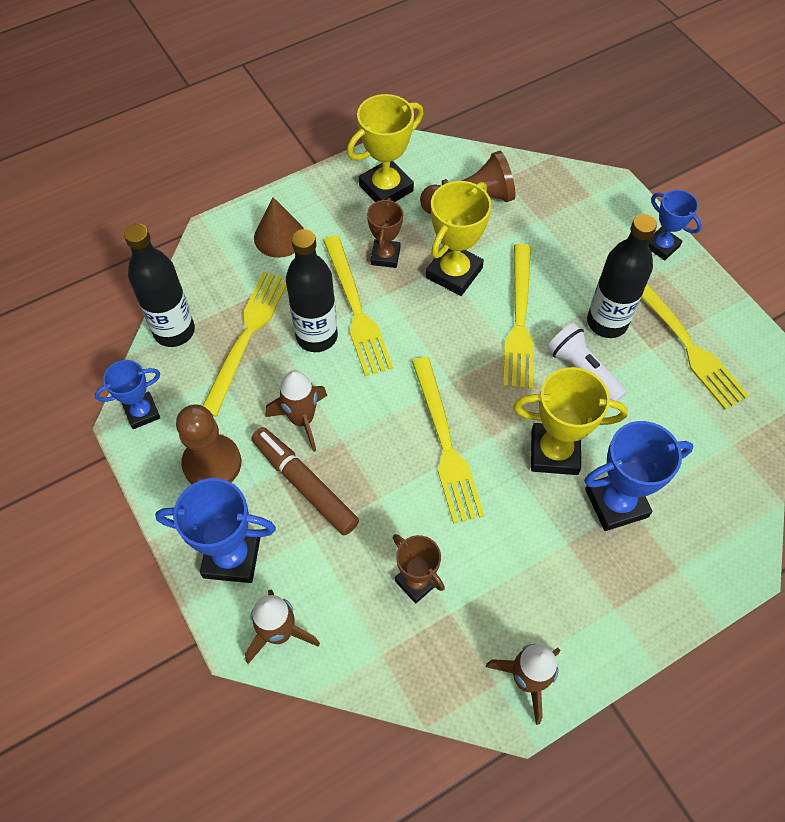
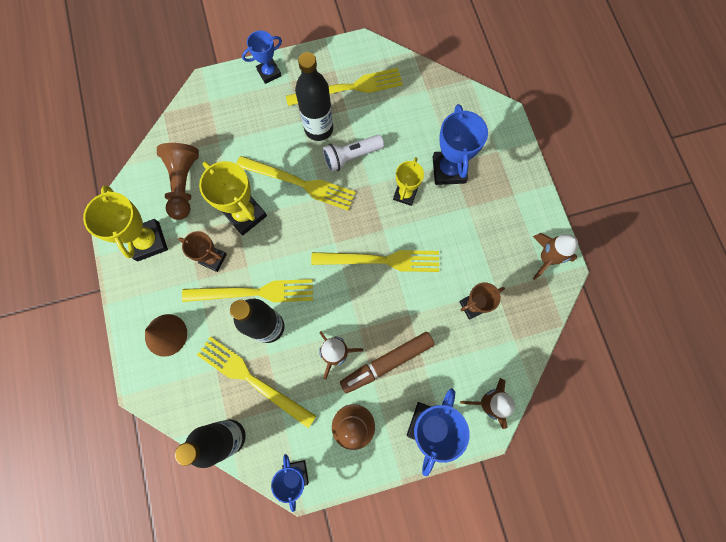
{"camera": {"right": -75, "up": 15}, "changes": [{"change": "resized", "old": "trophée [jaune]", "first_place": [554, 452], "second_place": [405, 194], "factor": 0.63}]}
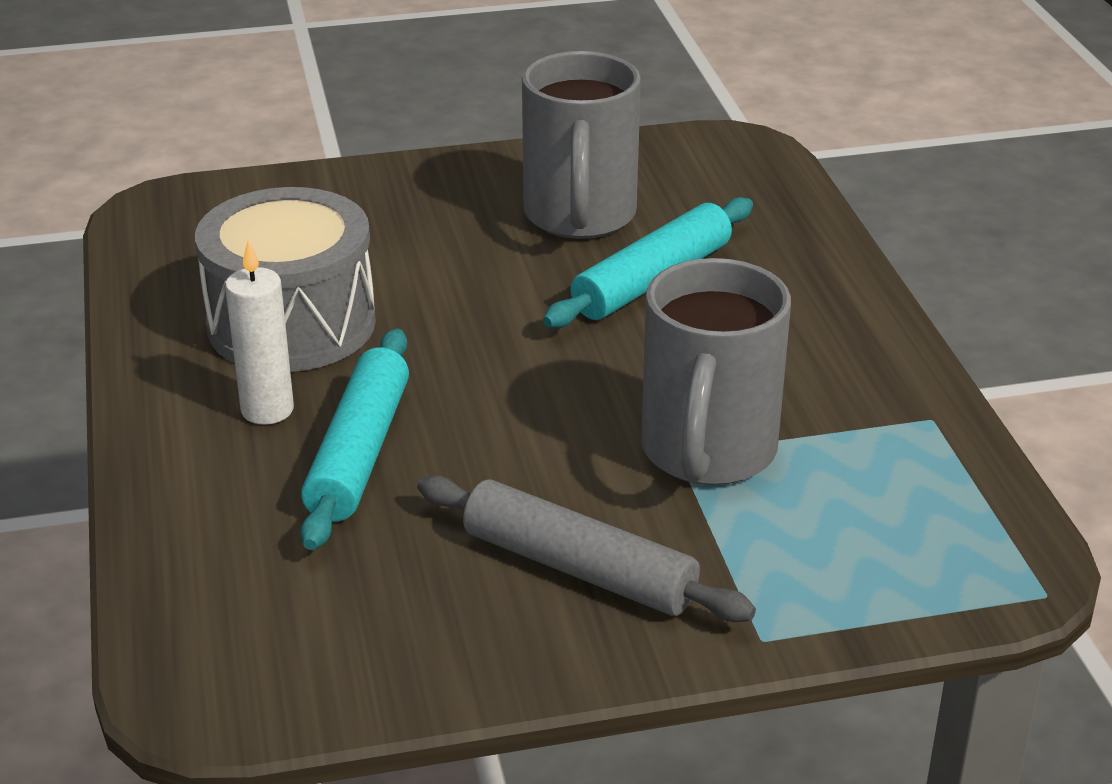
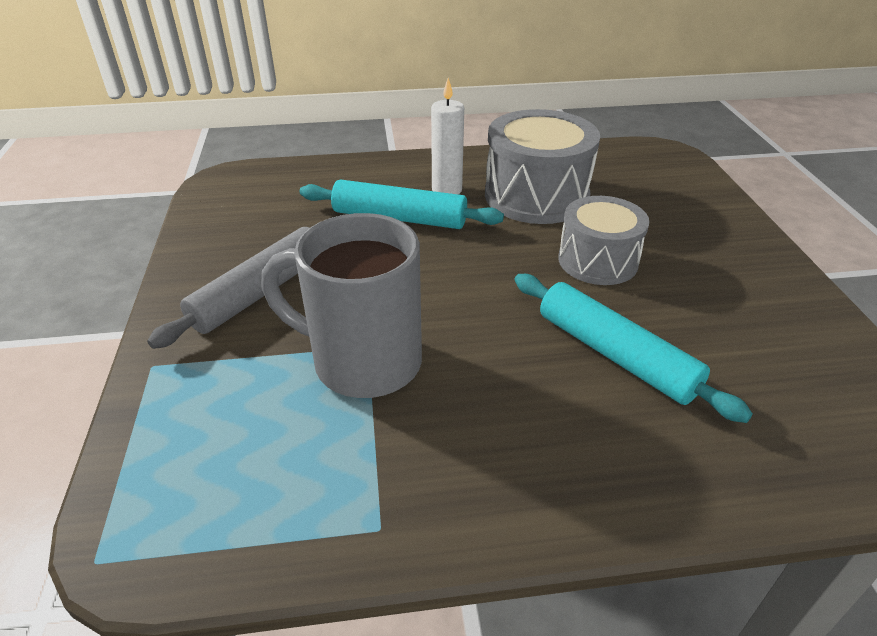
{"camera": {"right": 95, "up": 5}, "changes": [{"change": "added", "new": "tambour [gris]", "second_place": [597, 261]}, {"change": "removed", "old": "tasse [gris]", "first_place": [579, 217]}]}
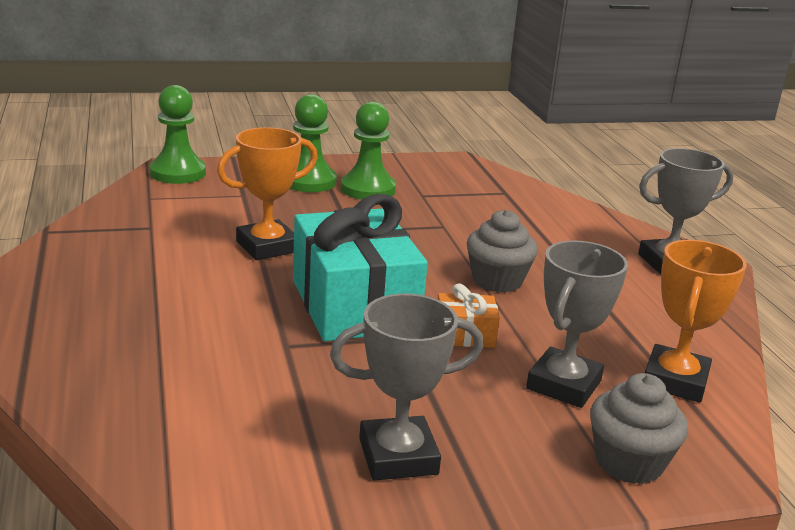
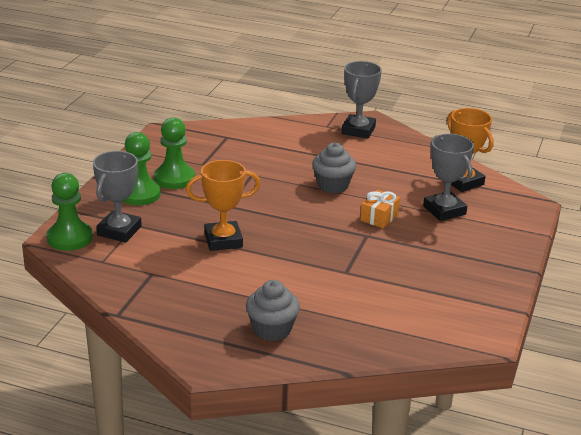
{"camera": {"right": -55, "up": 5}, "changes": [{"change": "moved", "old": "trophée [gris]", "first_place": [398, 456], "second_place": [119, 231]}, {"change": "turned", "old": "trophée [orange]", "first_place": [267, 247], "second_place": [223, 240], "degrees": 75}, {"change": "moved", "old": "muffin [gris]", "first_place": [629, 462], "second_place": [272, 329]}, {"change": "removed", "old": "cadeau [turquoise]", "first_place": [354, 305]}]}
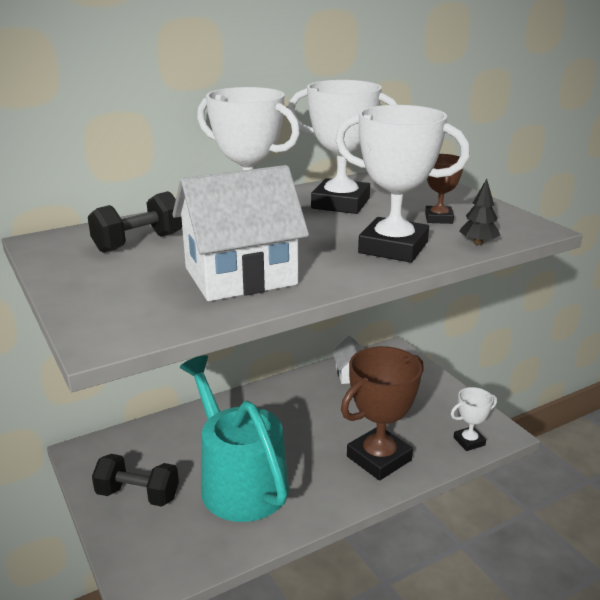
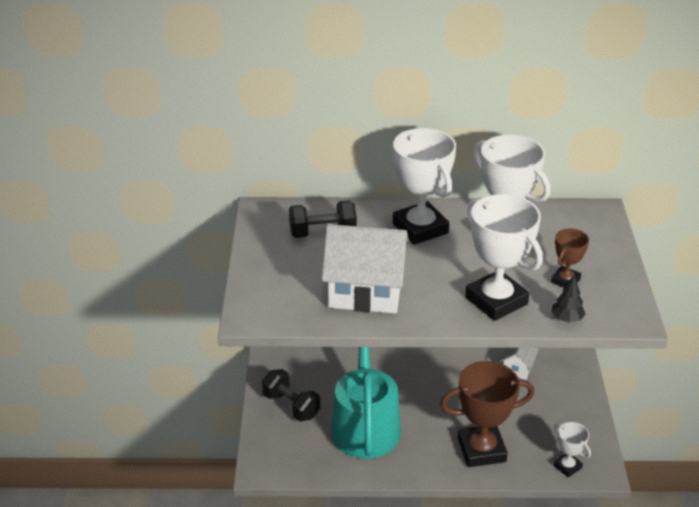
{"camera": {"right": 30, "up": 10}, "changes": [{"change": "turned", "old": "trophée [blanc]", "first_place": [469, 441], "second_place": [567, 466], "degrees": 45}]}
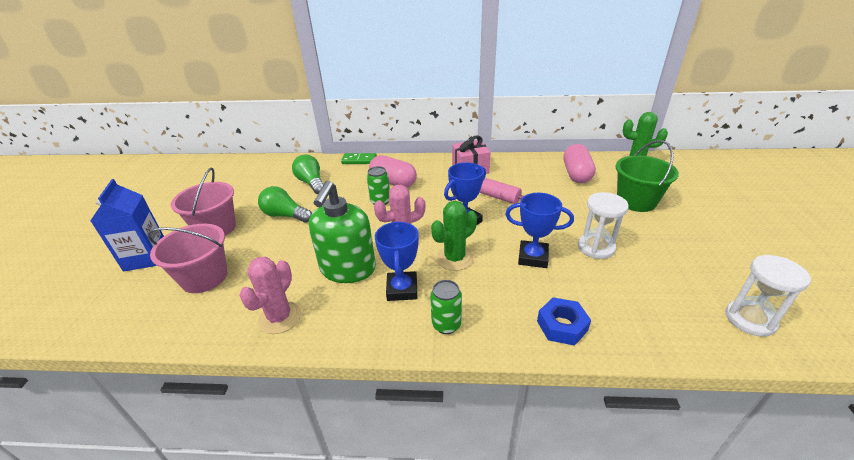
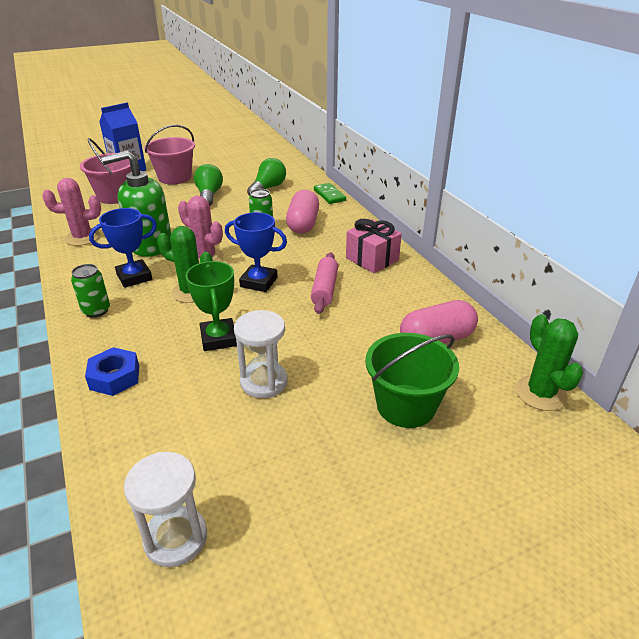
{"camera": {"right": 60, "up": 0}, "changes": [{"change": "recoloured", "old": "trophée [bleu]", "new": "trophée [vert]", "first_place": [533, 257], "second_place": [219, 338]}]}
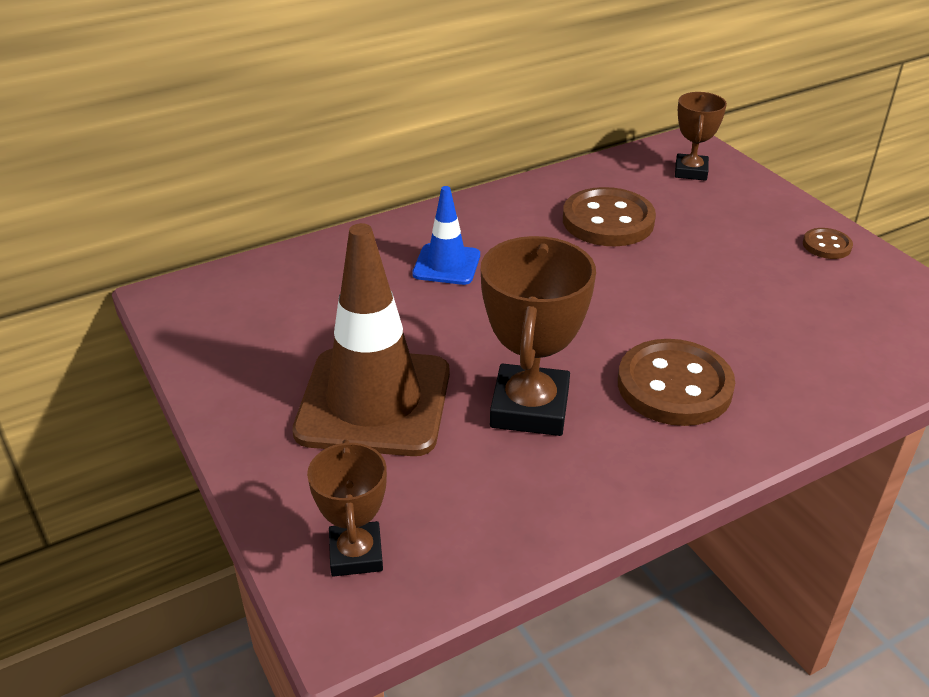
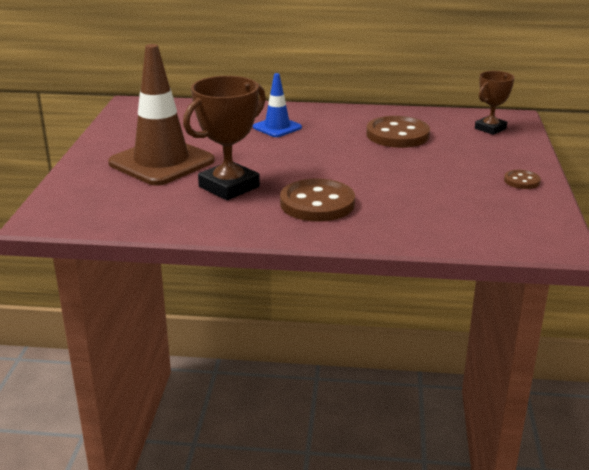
{"camera": {"right": 35, "up": -10}, "changes": [{"change": "removed", "old": "trophée [marron]", "first_place": [356, 554]}]}
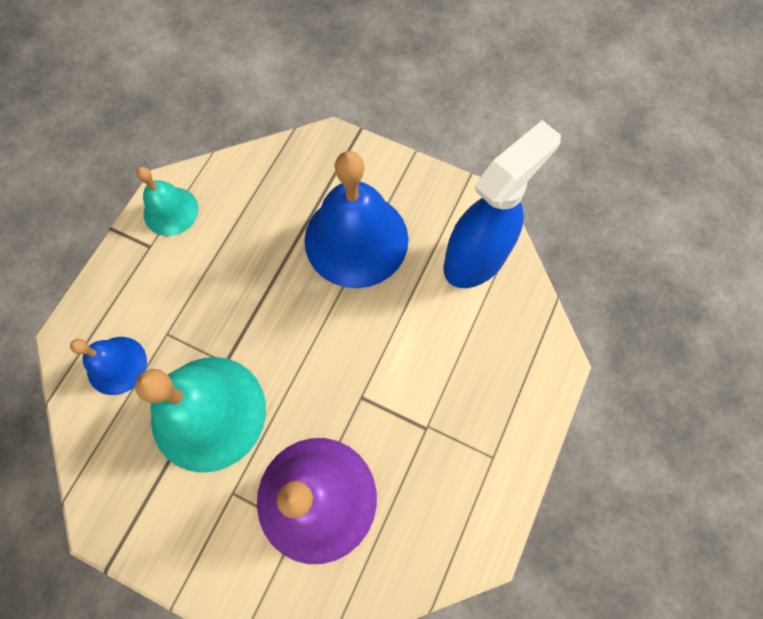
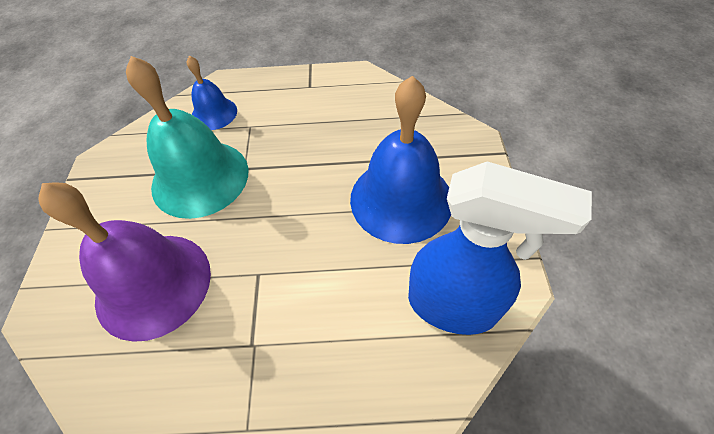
{"camera": {"right": 65, "up": -15}, "changes": [{"change": "removed", "old": "cloche [turquoise]", "first_place": [171, 211]}]}
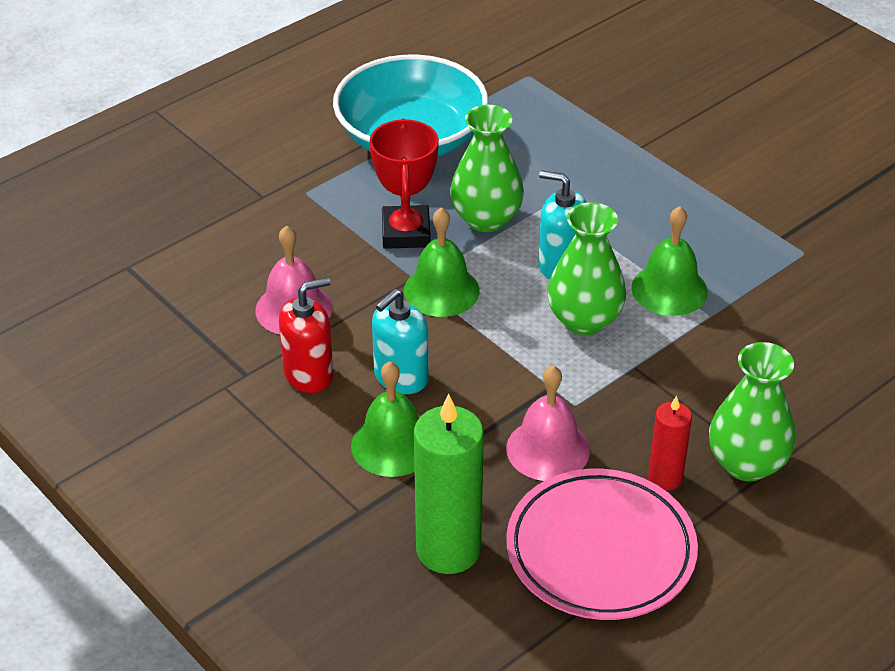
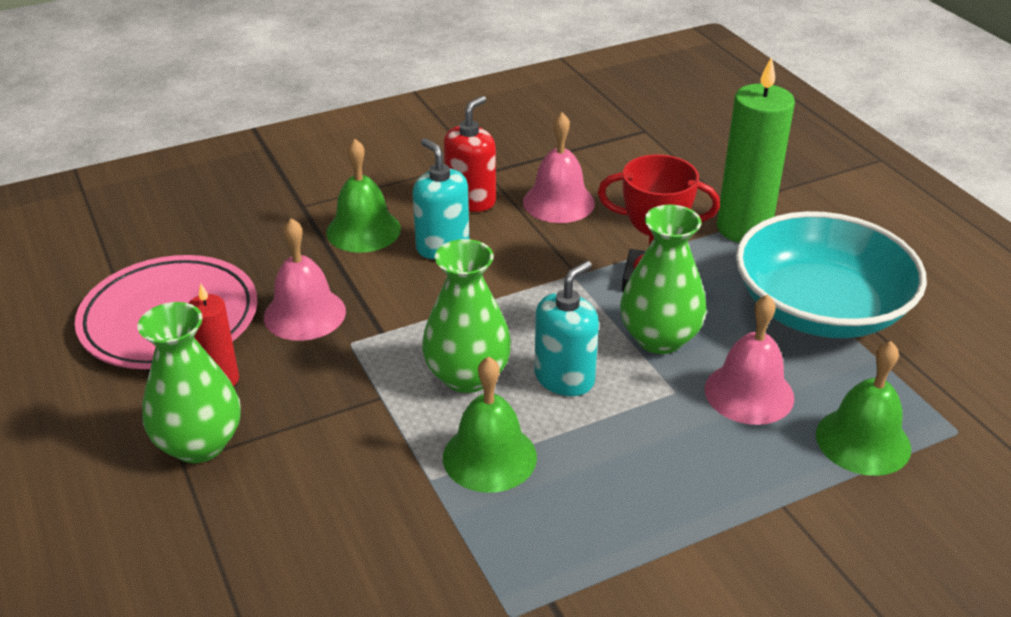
{"camera": {"right": 105, "up": -5}, "changes": [{"change": "turned", "old": "distributeur de savon [rouge]", "first_place": [309, 374], "second_place": [471, 200], "degrees": -135}, {"change": "added", "new": "cloche [rose]", "second_place": [749, 393]}, {"change": "moved", "old": "bougie [vert]", "first_place": [448, 549], "second_place": [743, 228]}, {"change": "moved", "old": "cloche [vert]", "first_place": [441, 290], "second_place": [863, 441]}]}
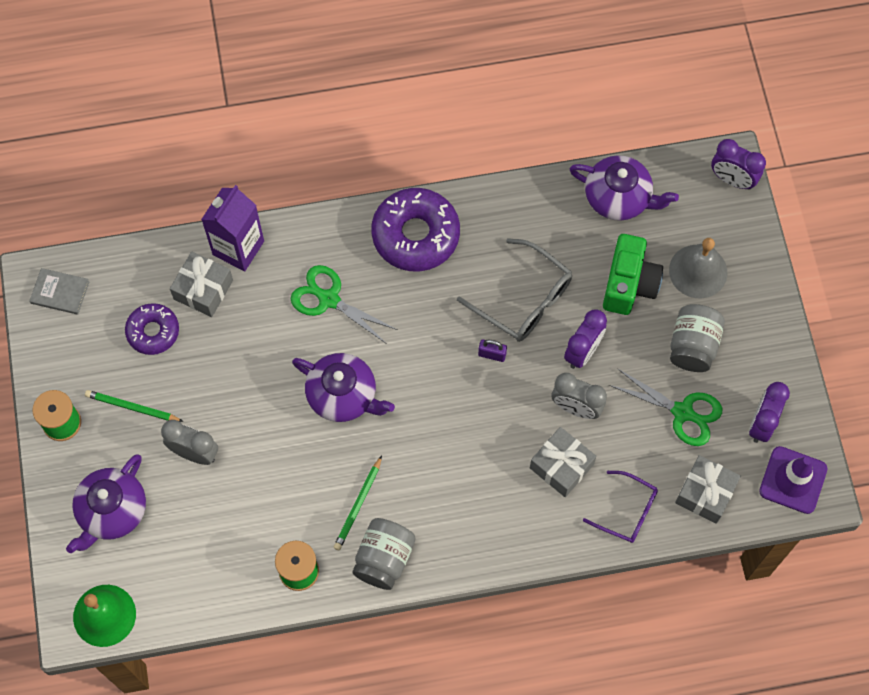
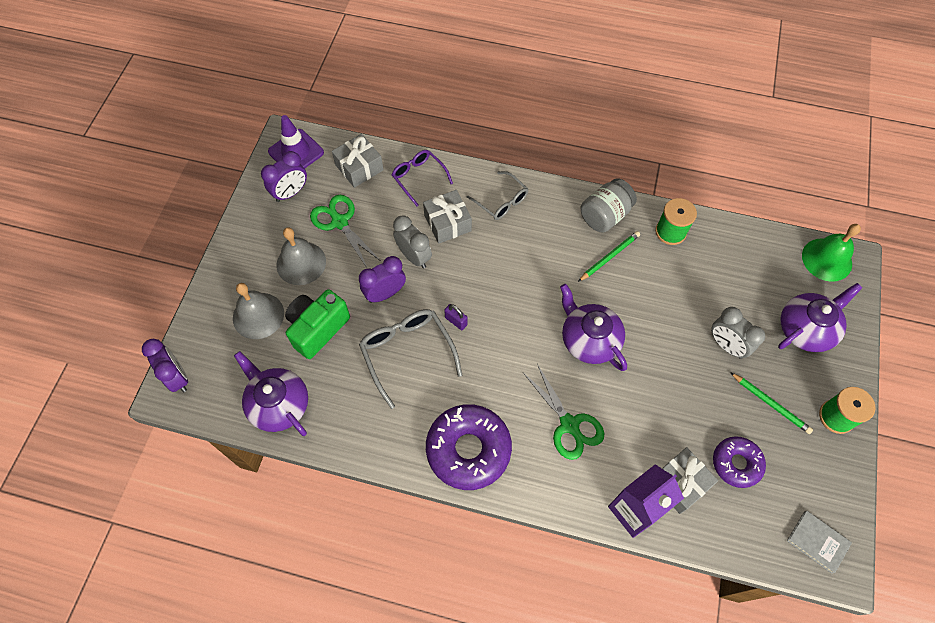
{"camera": {"right": -155, "up": -5}, "changes": [{"change": "replaced", "old": "bocal [gris]", "new": "cloche [gris]", "first_place": [693, 346], "second_place": [301, 263]}, {"change": "added", "new": "lunettes [gris]", "second_place": [501, 201]}]}
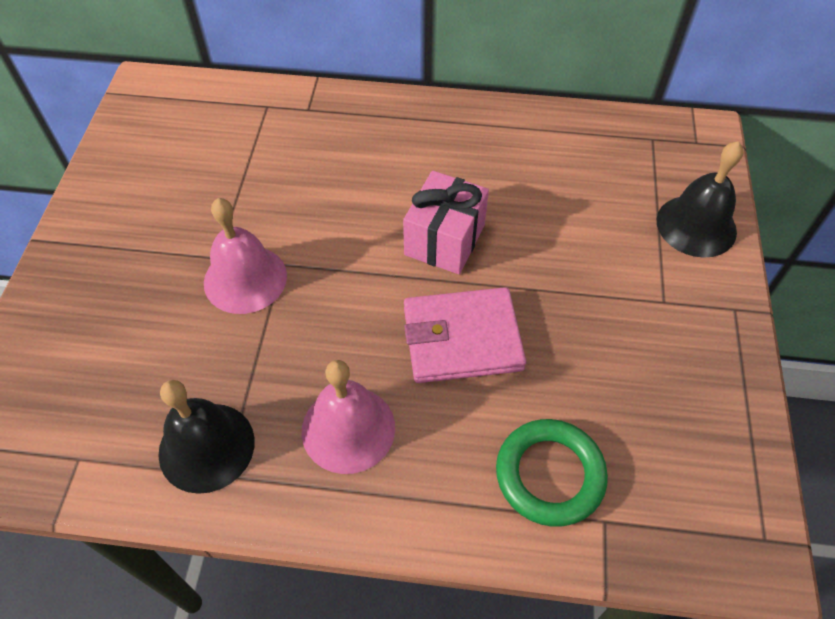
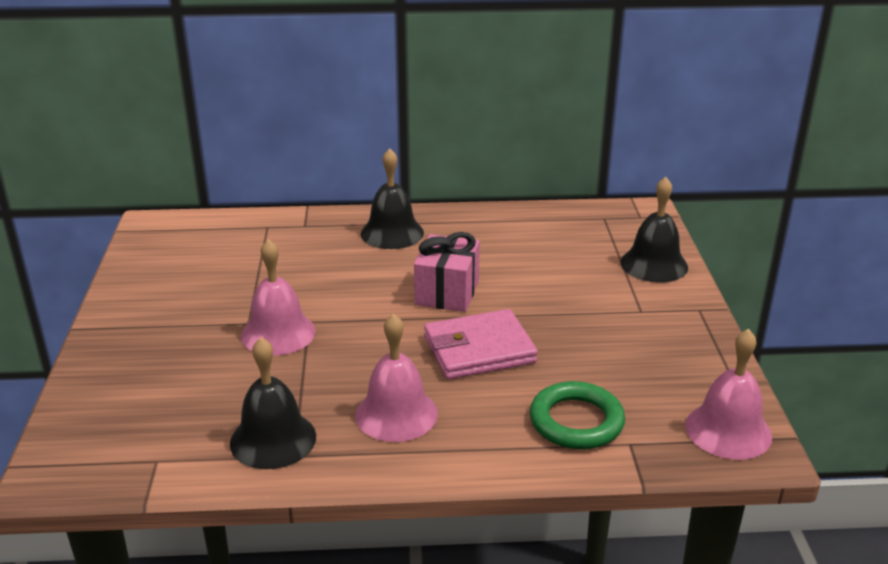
{"camera": {"right": -10, "up": -25}, "changes": [{"change": "added", "new": "cloche [noir]", "second_place": [392, 233]}, {"change": "added", "new": "cloche [rose]", "second_place": [728, 430]}]}
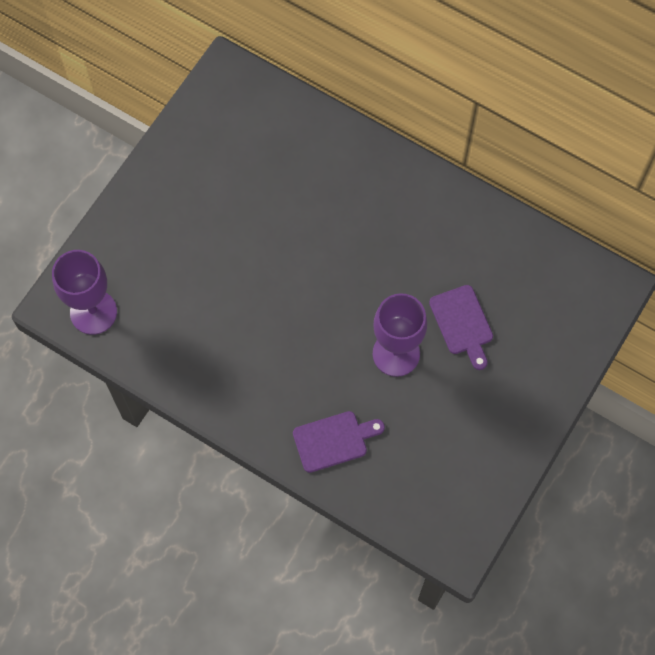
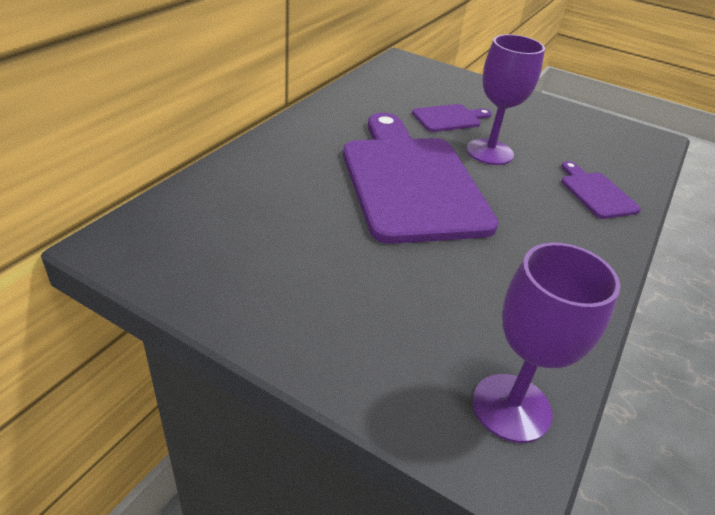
{"camera": {"right": -95, "up": -30}, "changes": [{"change": "added", "new": "planche à découper [violet]", "second_place": [410, 182]}]}
